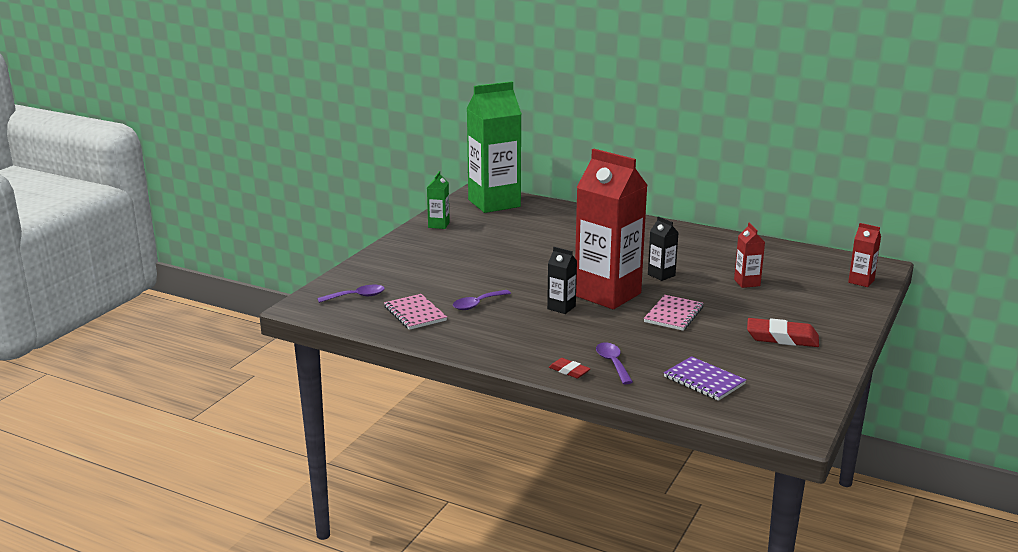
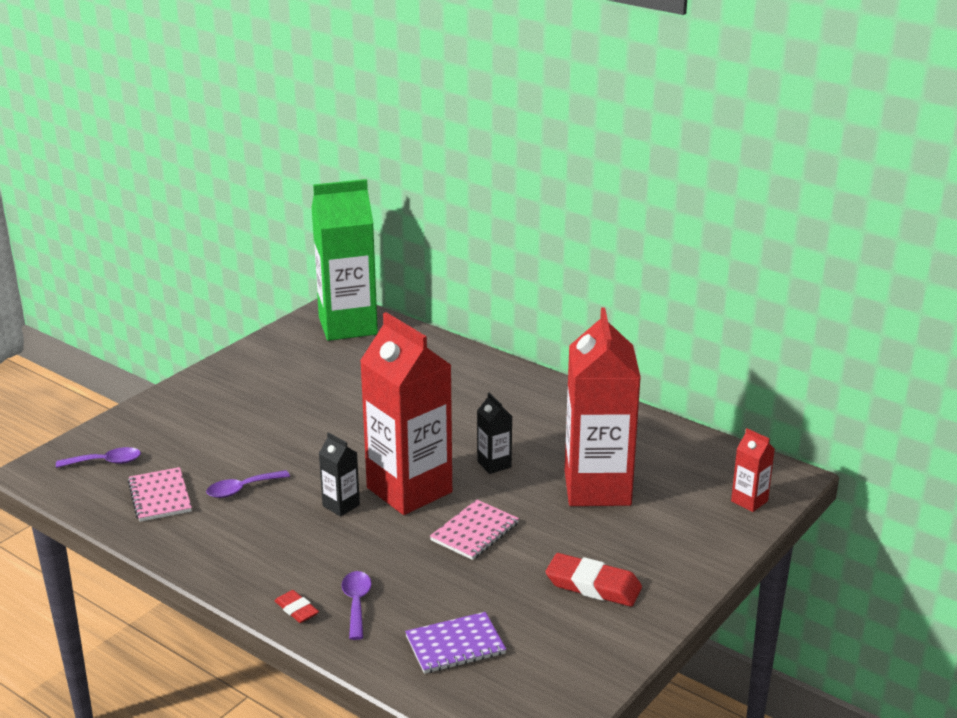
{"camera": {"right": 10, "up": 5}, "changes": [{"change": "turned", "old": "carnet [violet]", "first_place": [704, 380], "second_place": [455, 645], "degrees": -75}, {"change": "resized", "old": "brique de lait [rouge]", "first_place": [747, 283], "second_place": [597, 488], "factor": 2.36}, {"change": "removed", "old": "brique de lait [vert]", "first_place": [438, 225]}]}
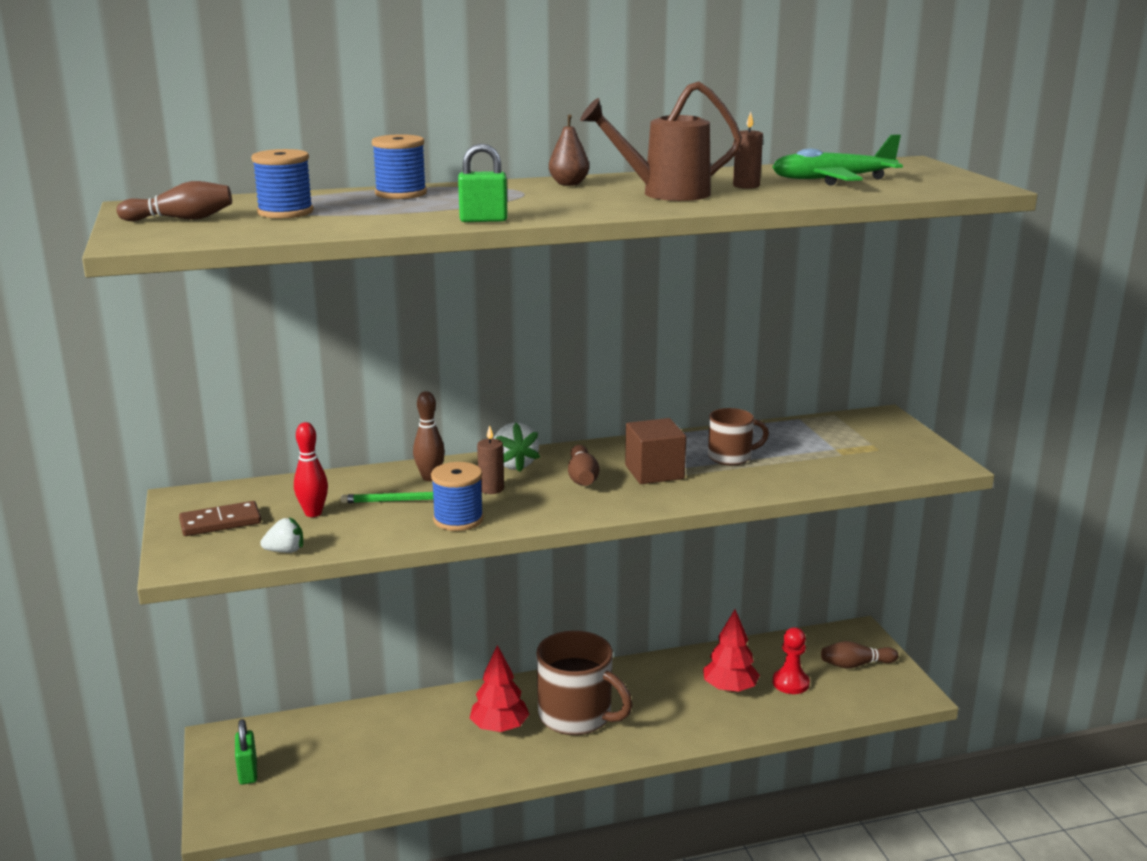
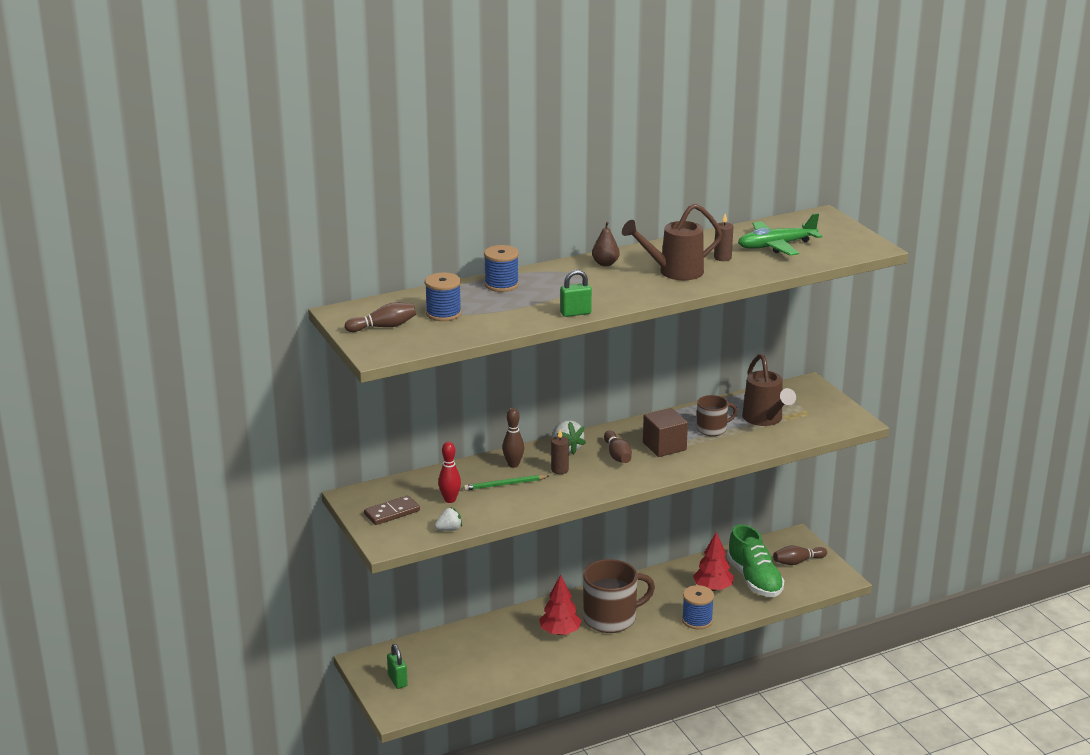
{"camera": {"right": -10, "up": 5}, "changes": [{"change": "turned", "old": "tasse [marron]", "first_place": [577, 716], "second_place": [611, 618], "degrees": -45}, {"change": "moved", "old": "bobine [bleu]", "first_place": [458, 519], "second_place": [697, 620]}, {"change": "replaced", "old": "pion [rouge]", "new": "chaussure [vert]", "first_place": [790, 683], "second_place": [754, 579]}, {"change": "added", "new": "arrosoir [marron]", "second_place": [765, 419]}]}
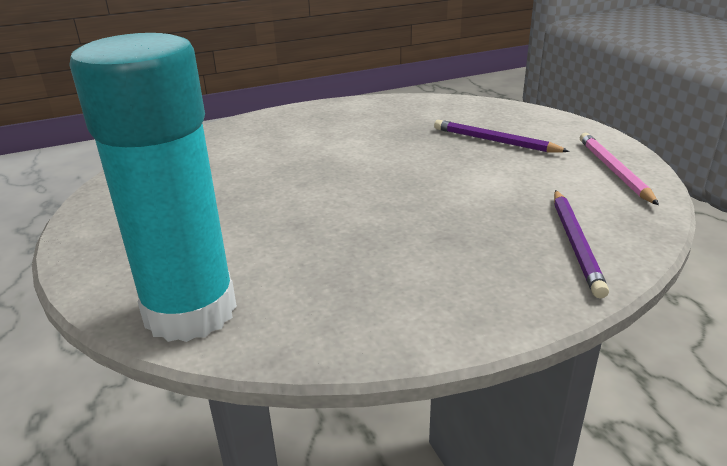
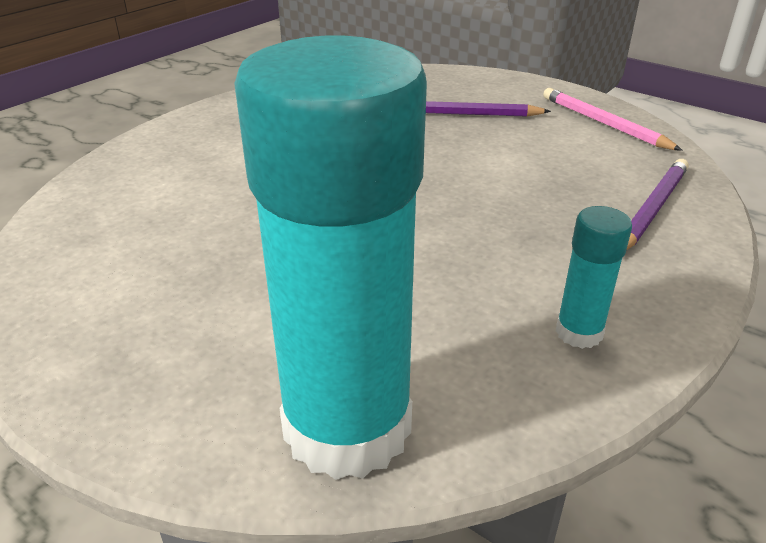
{"camera": {"right": -30, "up": 5}, "changes": [{"change": "added", "new": "bâton de colle [turquoise]", "second_place": [579, 332]}, {"change": "turned", "old": "crayon [violet]", "first_place": [575, 243], "second_place": [652, 209], "degrees": -120}]}
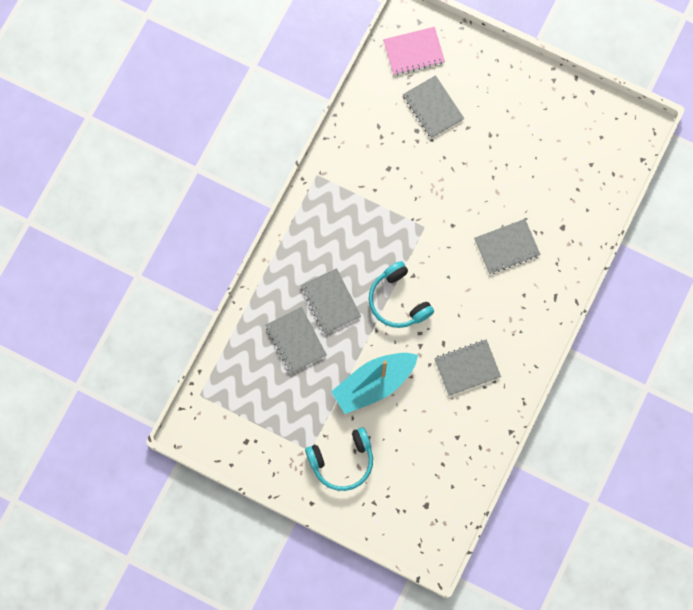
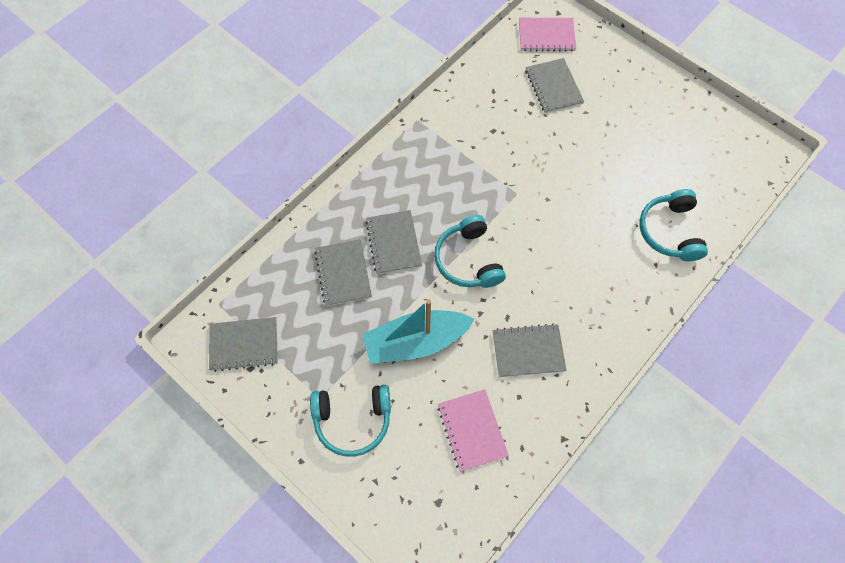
{"camera": {"right": 15, "up": -10}, "changes": [{"change": "moved", "old": "carnet [gris]", "first_place": [507, 247], "second_place": [244, 345]}, {"change": "added", "new": "carnet [rose]", "second_place": [472, 430]}, {"change": "added", "new": "casque audio [turquoise]", "second_place": [670, 231]}]}
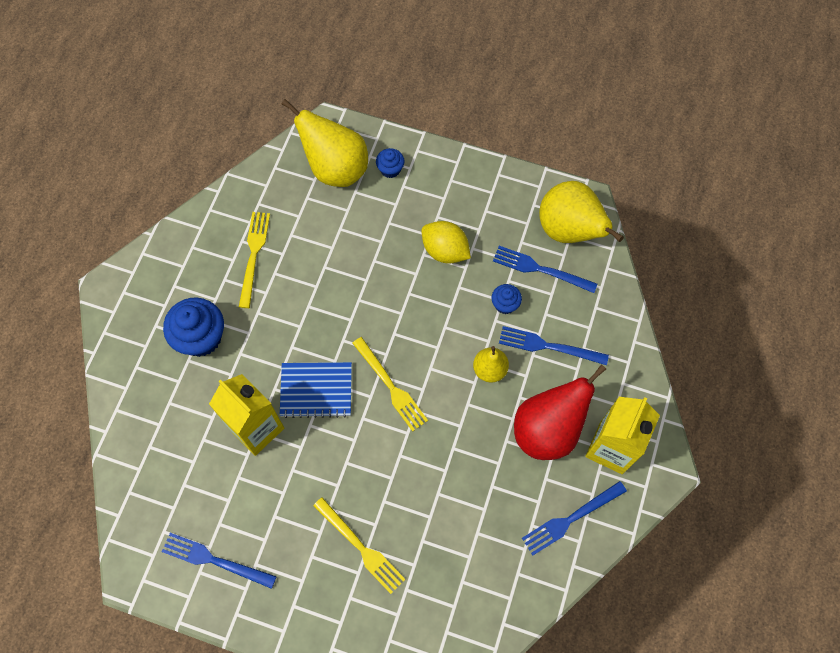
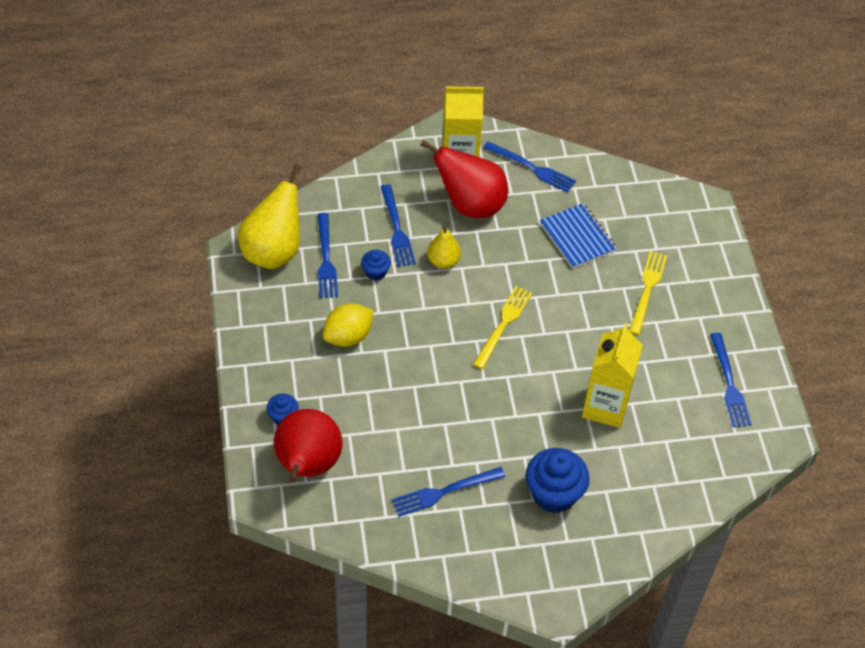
{"camera": {"right": -120, "up": -15}, "changes": [{"change": "recoloured", "old": "poire [jaune]", "new": "poire [rouge]", "first_place": [335, 168], "second_place": [307, 466]}, {"change": "turned", "old": "citron [jaune]", "first_place": [445, 251], "second_place": [348, 336], "degrees": 45}, {"change": "recoloured", "old": "fourchette [jaune]", "new": "fourchette [bleu]", "first_place": [254, 255], "second_place": [444, 492]}, {"change": "moved", "old": "carnet [bleu]", "first_place": [316, 390], "second_place": [577, 237]}]}
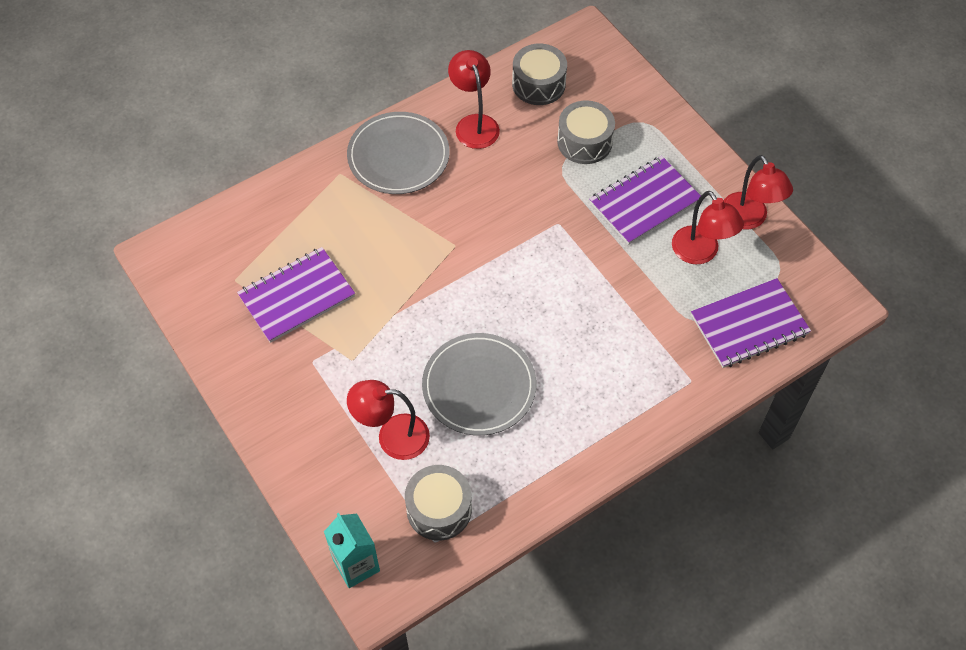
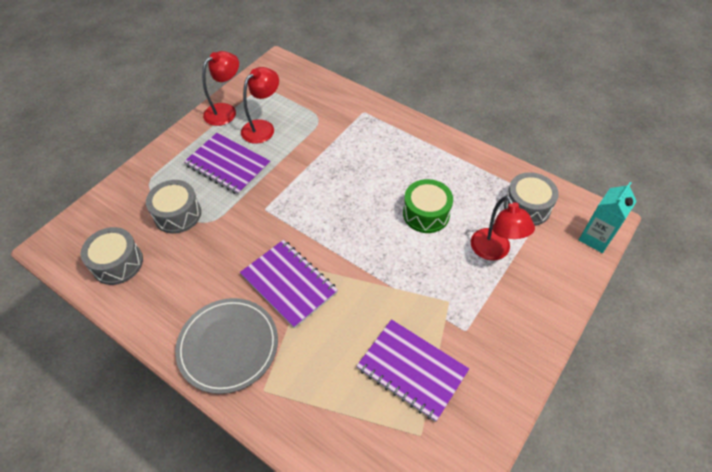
{"camera": {"right": -110, "up": -5}, "changes": [{"change": "moved", "old": "carnet [violet]", "first_place": [749, 325], "second_place": [289, 284]}, {"change": "replaced", "old": "assiette [gris]", "new": "tambour [vert]", "first_place": [479, 386], "second_place": [426, 214]}, {"change": "removed", "old": "lampe [rouge]", "first_place": [474, 124]}]}
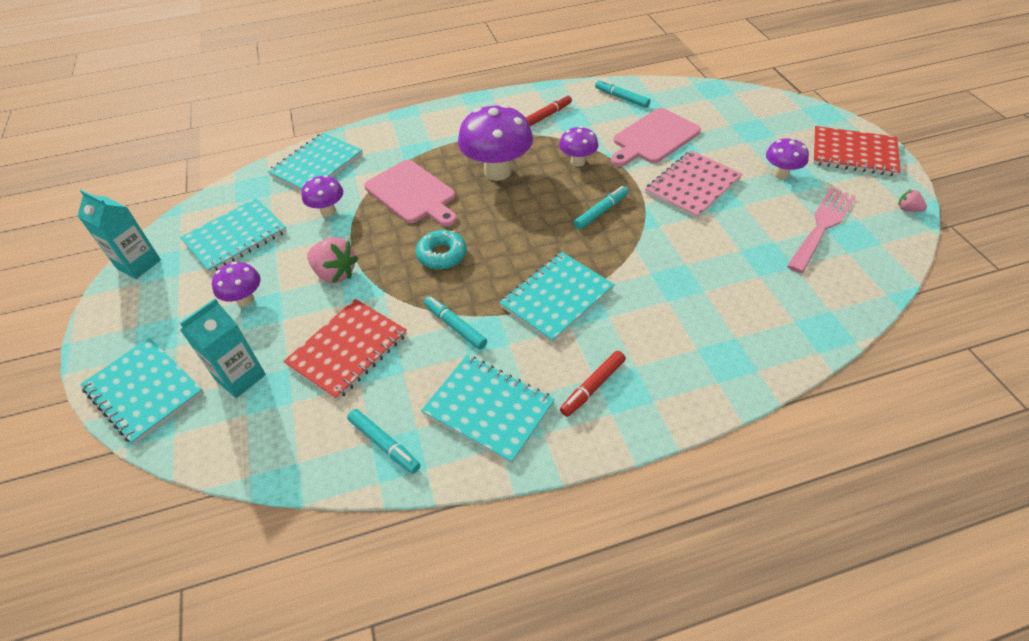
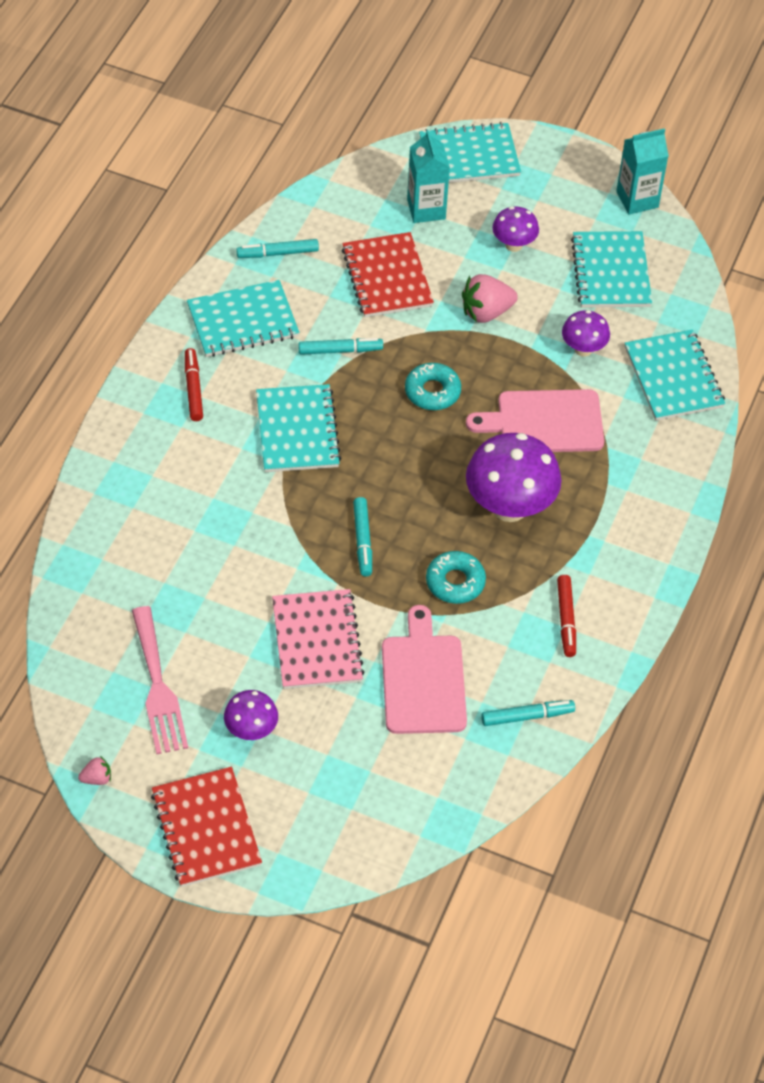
{"camera": {"right": 125, "up": 5}, "changes": [{"change": "turned", "old": "carnet [rouge]", "first_place": [853, 153], "second_place": [206, 829], "degrees": -75}, {"change": "replaced", "old": "champignon [violet]", "new": "beignet [turquoise]", "first_place": [577, 162], "second_place": [455, 582]}]}
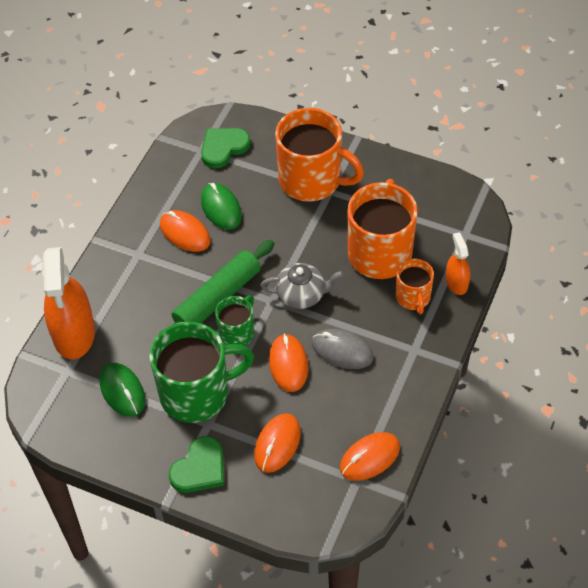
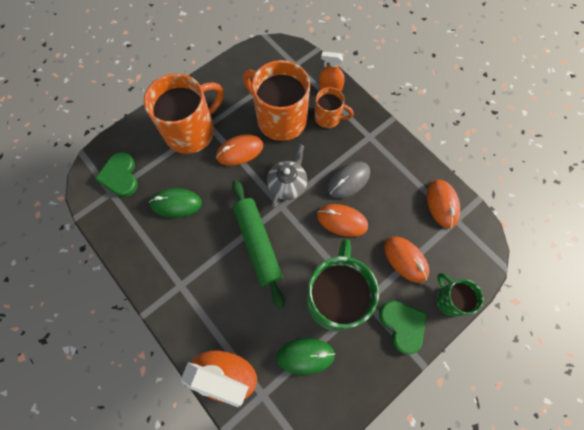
{"camera": {"right": -65, "up": 15}, "changes": [{"change": "moved", "old": "souris [orange]", "first_place": [185, 233], "second_place": [240, 151]}, {"change": "moved", "old": "tasse [vert]", "first_place": [237, 332], "second_place": [450, 299]}]}
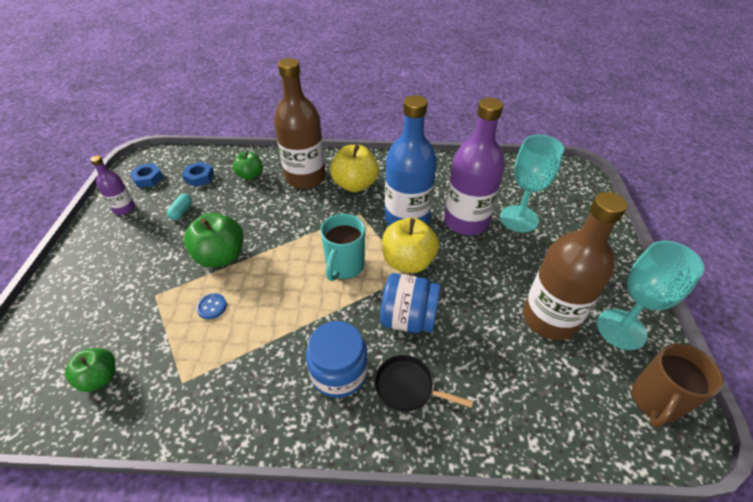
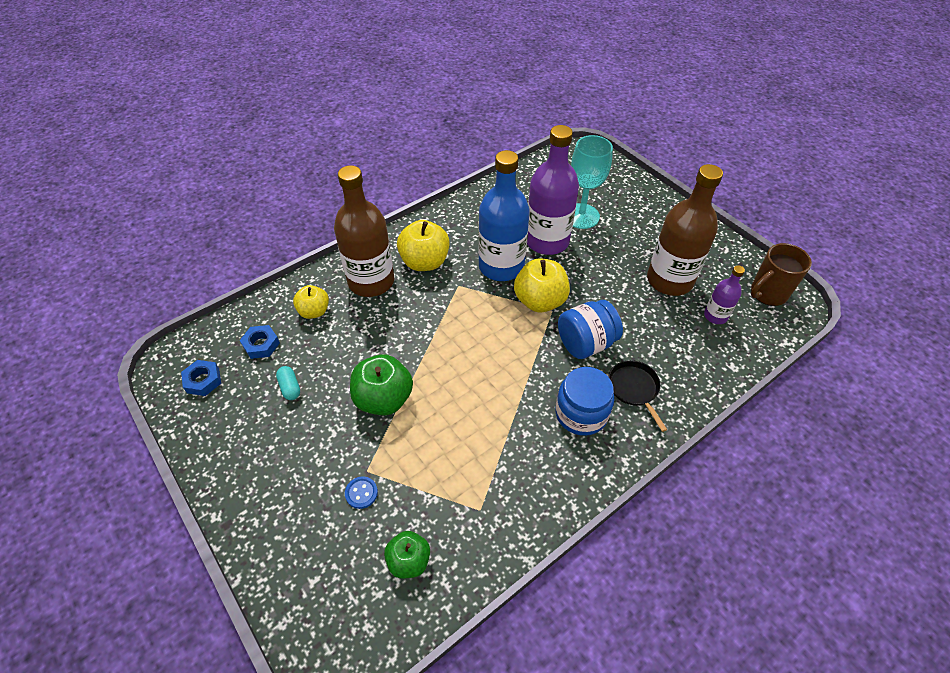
{"camera": {"right": -40, "up": 5}, "changes": [{"change": "recoloured", "old": "pomme [vert]", "new": "pomme [jaune]", "first_place": [250, 176], "second_place": [314, 311]}, {"change": "moved", "old": "bouton [bleu]", "first_place": [212, 307], "second_place": [361, 493]}, {"change": "turned", "old": "poêle [noir]", "first_place": [408, 387], "second_place": [634, 389], "degrees": 90}, {"change": "moved", "old": "bouteille [violet]", "first_place": [124, 208], "second_place": [715, 316]}, {"change": "turned", "old": "tasse [marron]", "first_place": [655, 401], "second_place": [767, 293], "degrees": 60}, {"change": "removed", "old": "tasse [turquoise]", "first_place": [344, 267]}, {"change": "removed", "old": "verre à pied [turquoise]", "first_place": [621, 329]}]}
